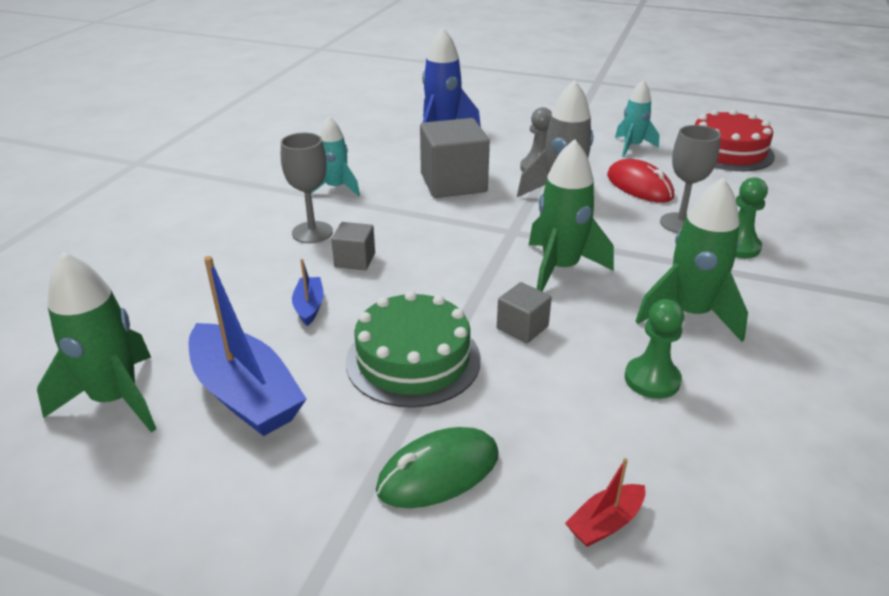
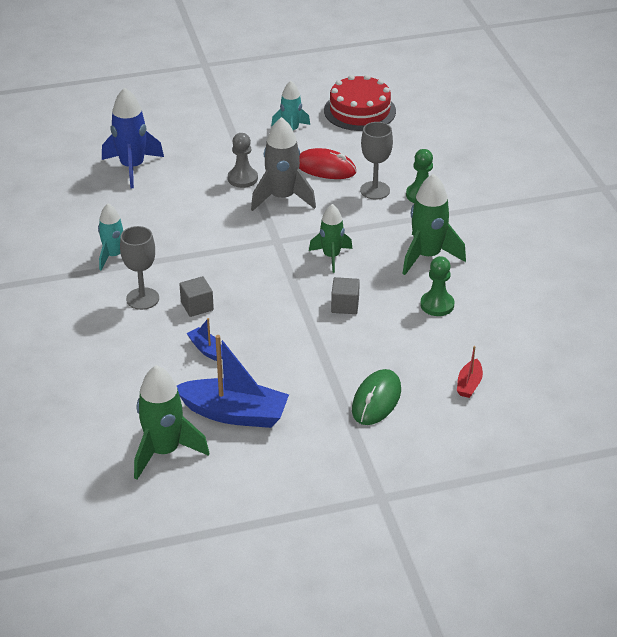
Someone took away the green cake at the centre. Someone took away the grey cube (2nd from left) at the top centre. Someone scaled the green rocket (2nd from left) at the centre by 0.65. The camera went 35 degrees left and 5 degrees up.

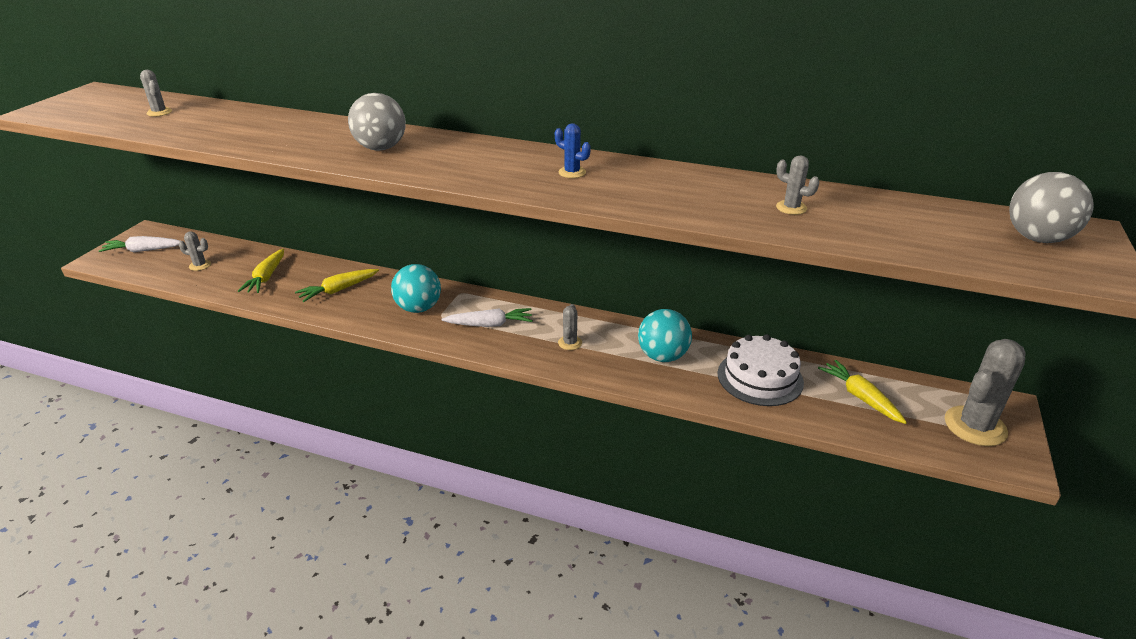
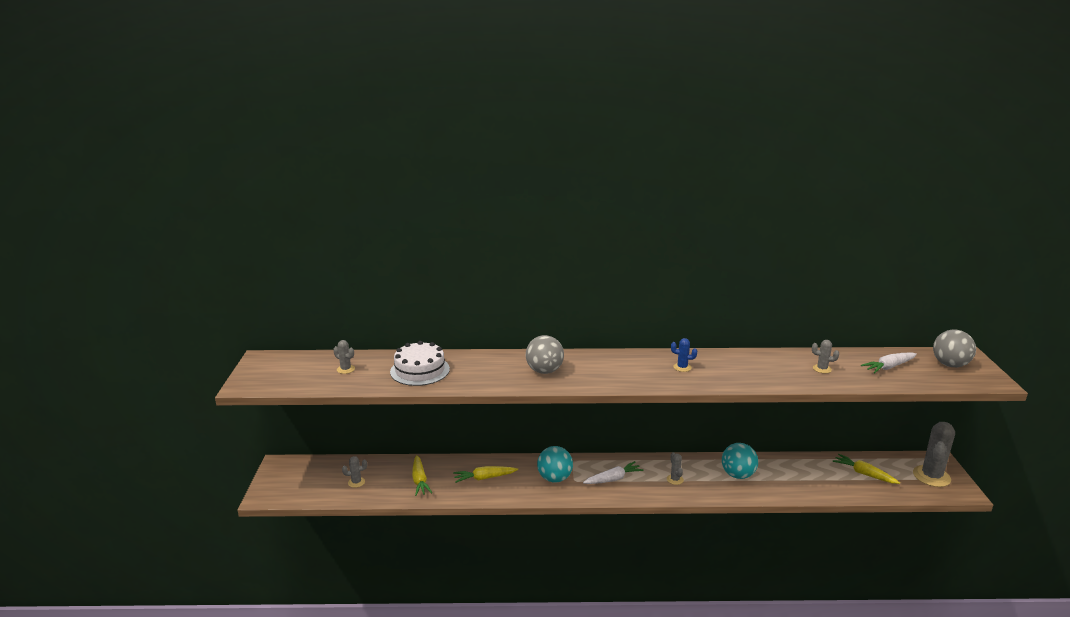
Someone carried the white carrot (1st from left in the first image) from the middle left to the middle right. Someone carried the white cake from the middle right to the centre. Someone rotated the yellow carrot (2nd from left) at the middle left by 45 degrees clockwise. The camera went 20 degrees left and 10 degrees down.

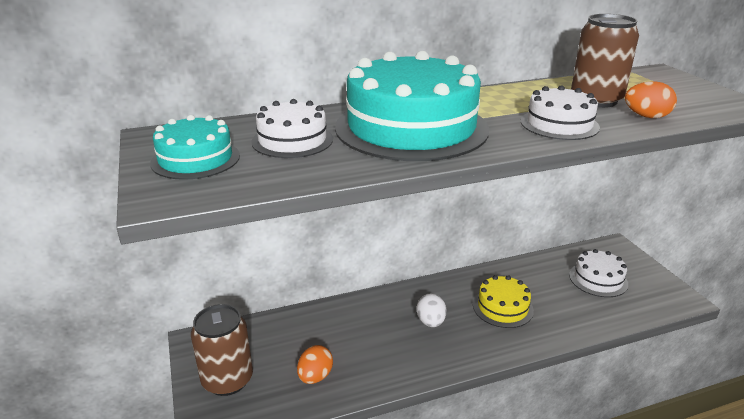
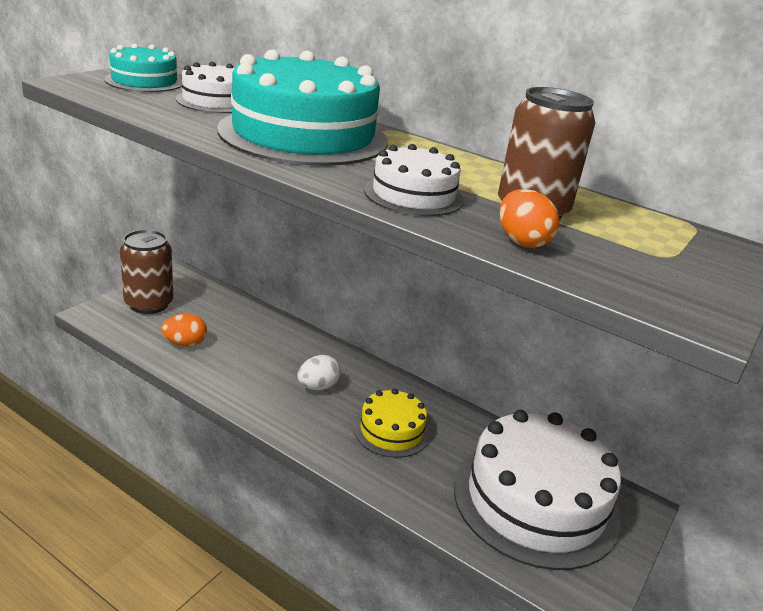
Someone scaled the white cake (3rd from left) at the middle right by 1.98. The camera went 50 degrees right and 0 degrees up.

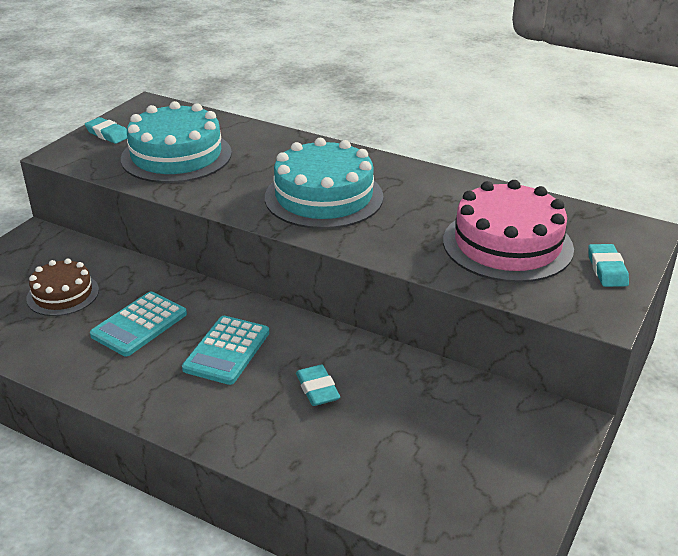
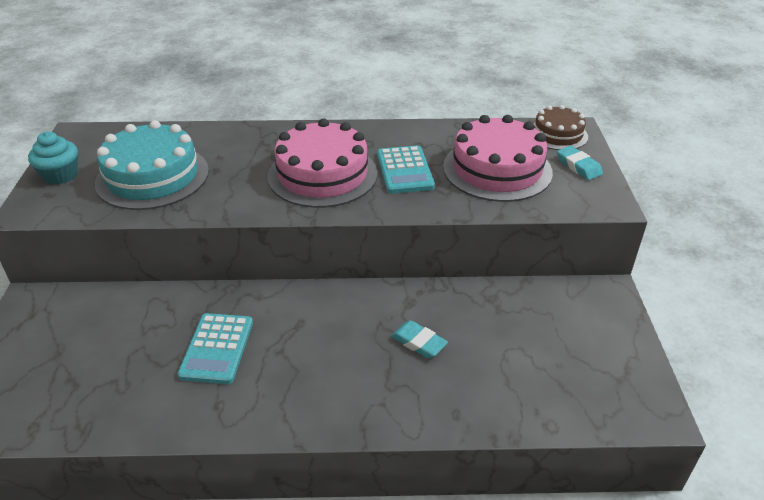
Someone carried the brown cake from the middle left to the top right. Someone carried the turquoise calculator (2nd from left) from the middle left to the centre. Someone swapped the turquoise eraser (1st from left) at the top left for the turquoise cupcake at the top left. Someone repainted the turquoise cake (2nd from left) at the top centre, which became the pink cake (1st from left) at the top centre. The camera went 30 degrees left and 5 degrees up.

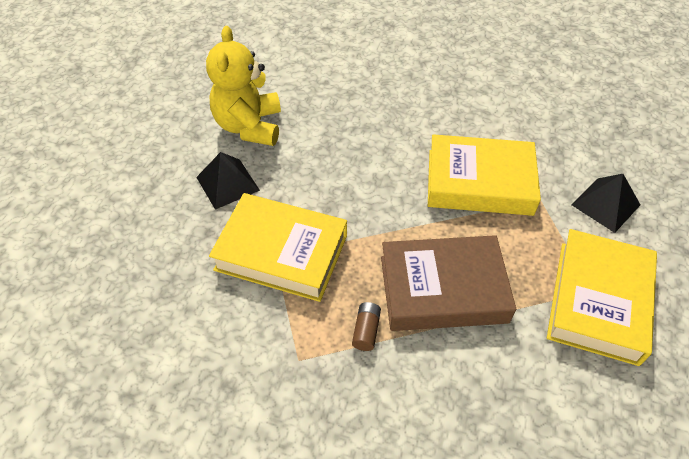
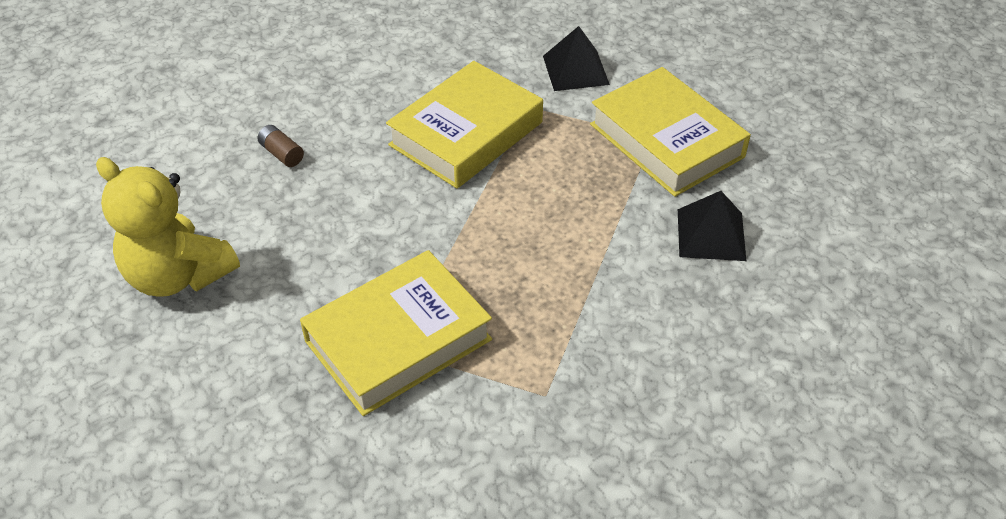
Someone took away the brown book at the centre. Someone carried the black pyramid (1st from left in the first image) from the middle left to the middle right. Someone carried the brown battery from the bottom centre to the top left. The camera went 55 degrees left and 5 degrees down.

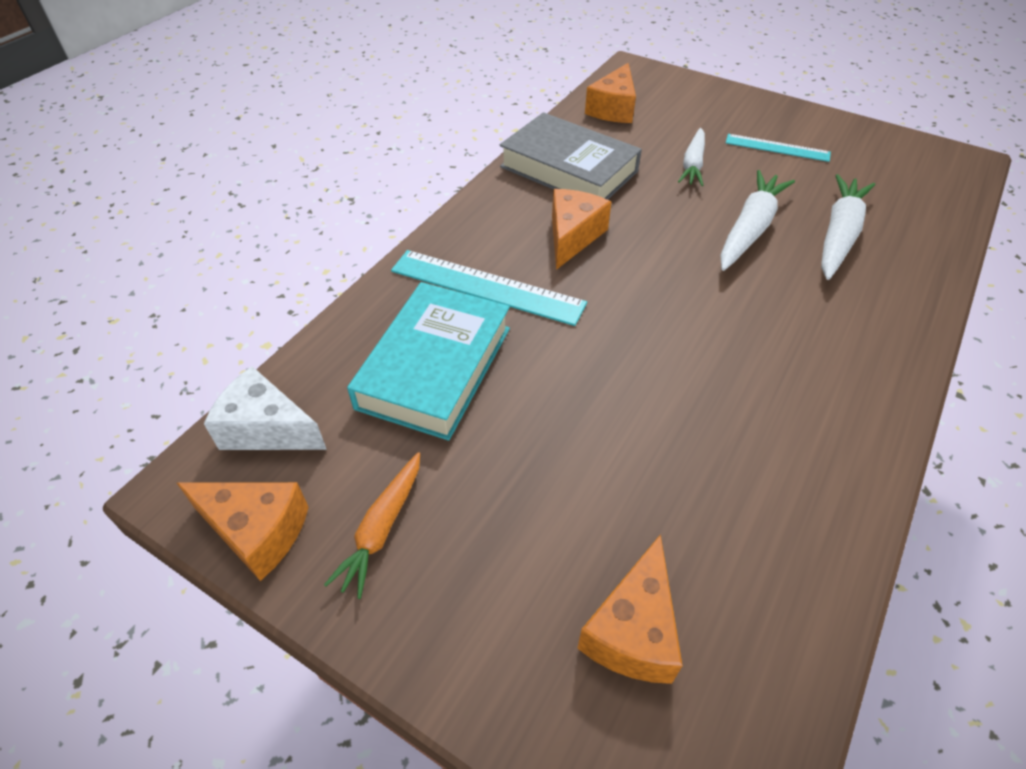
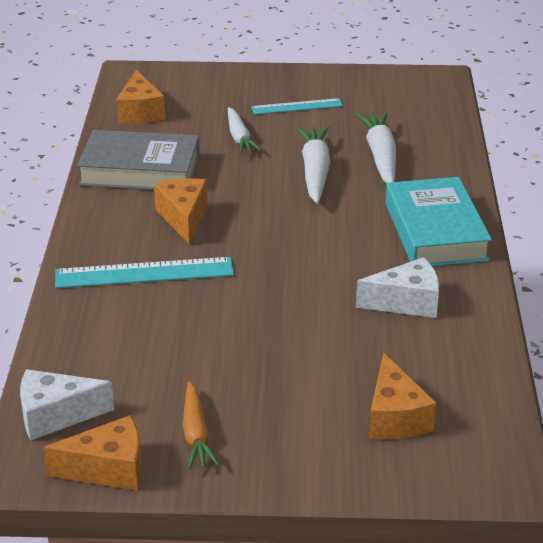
Someone put down the white cheese (2nd from left) at the middle right. Someone carried the turquoise book from the centre to the middle right. The camera went 30 degrees left and 15 degrees down.

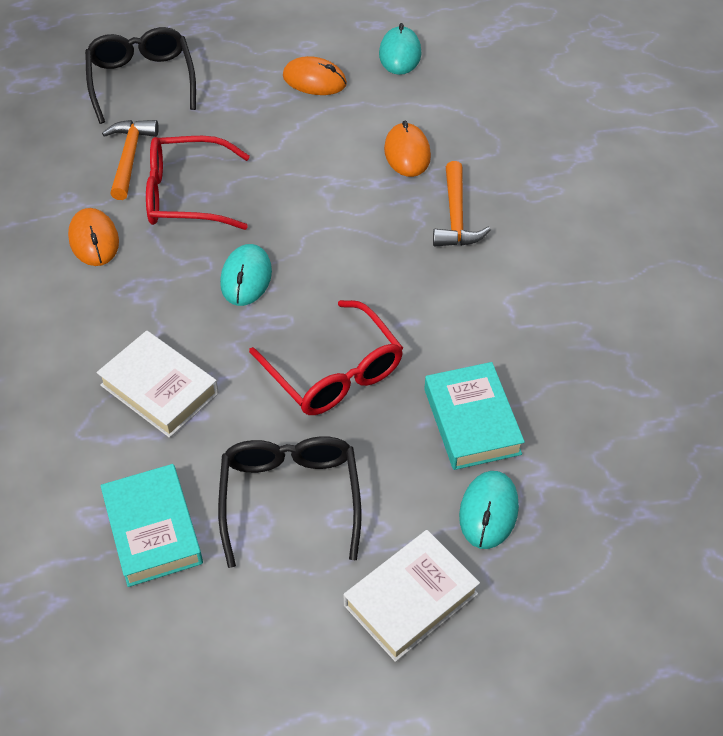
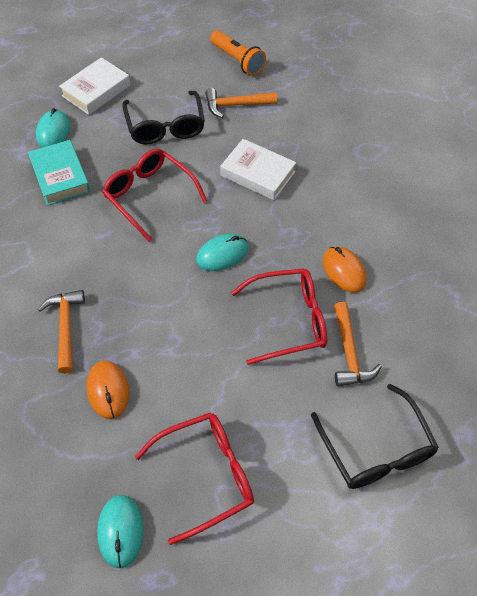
Someone put down the orange flashlight at the top centre. Someone swapped the turquoise book (1st from left) at the bottom left for the orange hammer (2nd from left) at the top centre. Someone swapped the orange mouse (2nd from left) at the top centre for the red glasses (2nd from left) at the bottom centre. Someone rotated the turquoise mouse (1st from left in the first image) at the centre by 60 degrees clockwise. The camera went 170 degrees right and 5 degrees up.

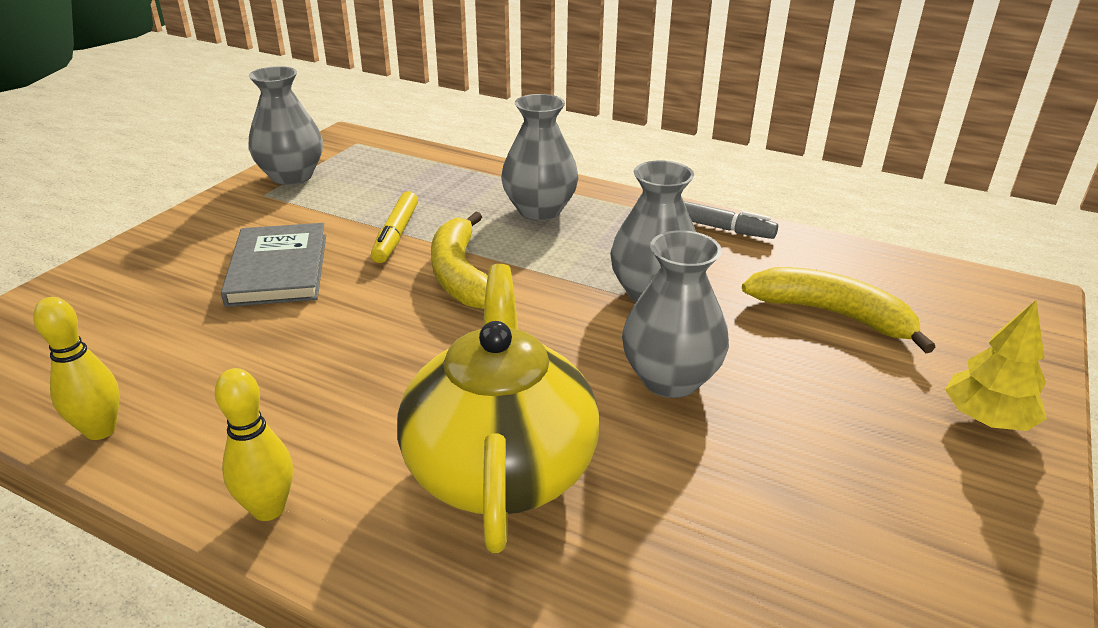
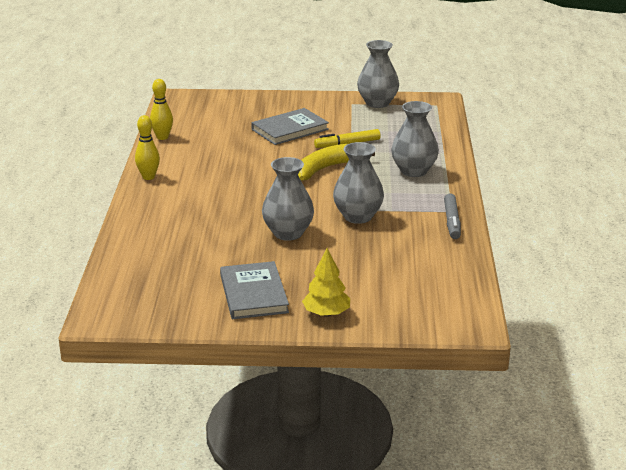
Someone took away the yellow teapot at the centre. Someone took away the yellow banana (2nd from left) at the middle right. Someone put down the grey book (1st from left) at the centre. The camera went 65 degrees right and 5 degrees down.

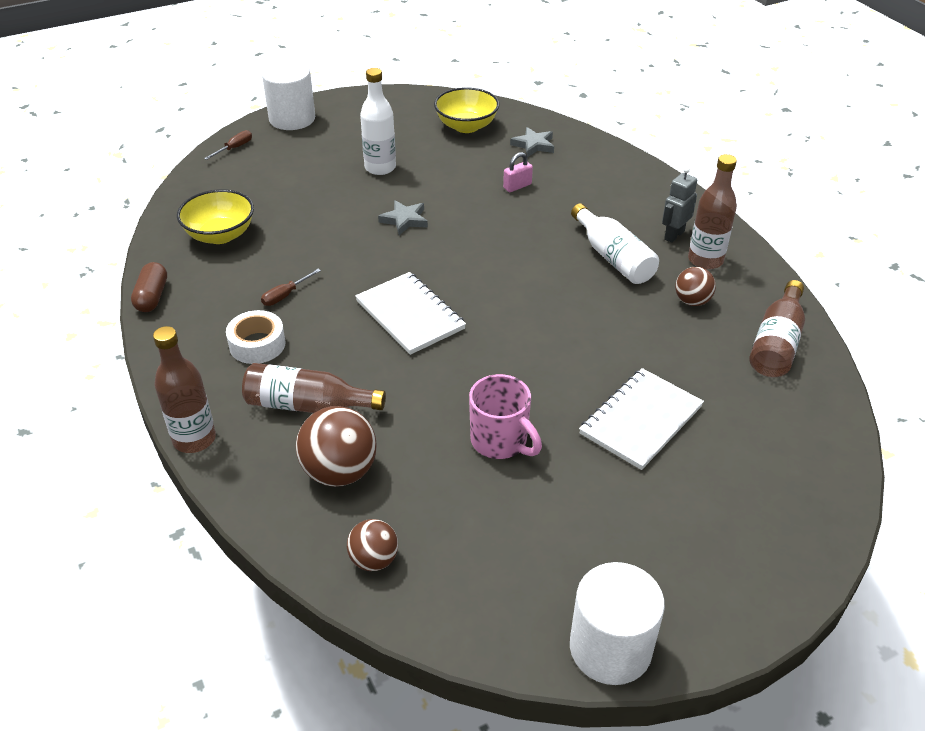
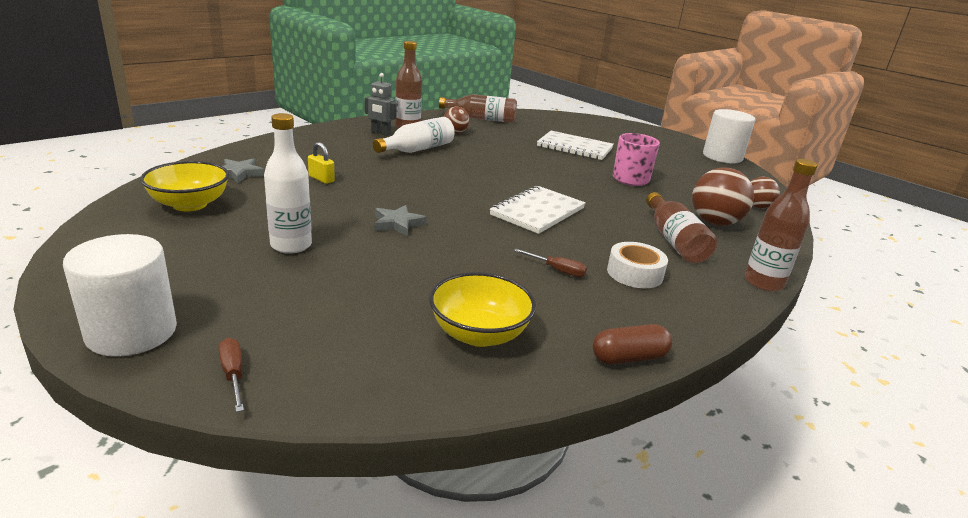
Someone repainted the pink padlock at the top centre, which became the yellow padlock at the top left. Someone rotated the brown screwdriver (1st from left) at the top left by 45 degrees clockwise. The camera went 110 degrees left and 15 degrees down.

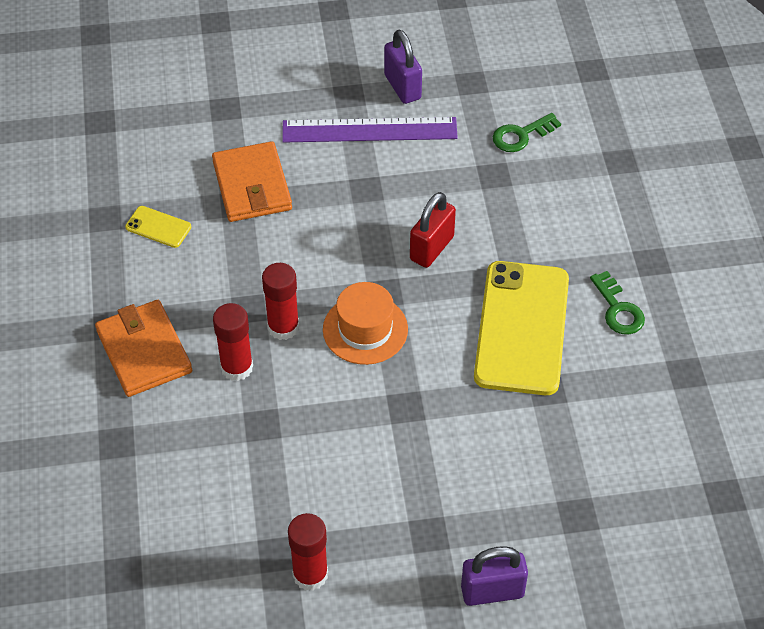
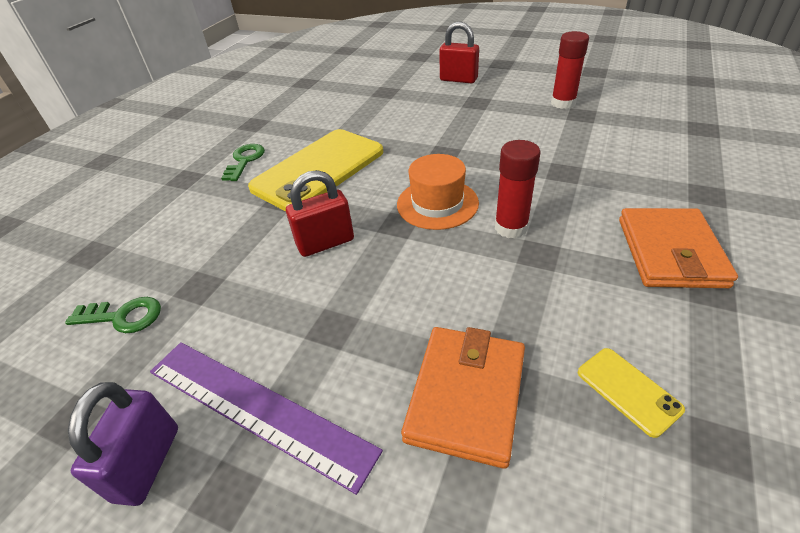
Someone took away the red glue stick (1st from left) at the middle left. Someone repainted the purple padlock (2nd from left) at the bottom centre, which became the red padlock (2nd from left) at the top centre. The camera went 145 degrees left and 10 degrees down.

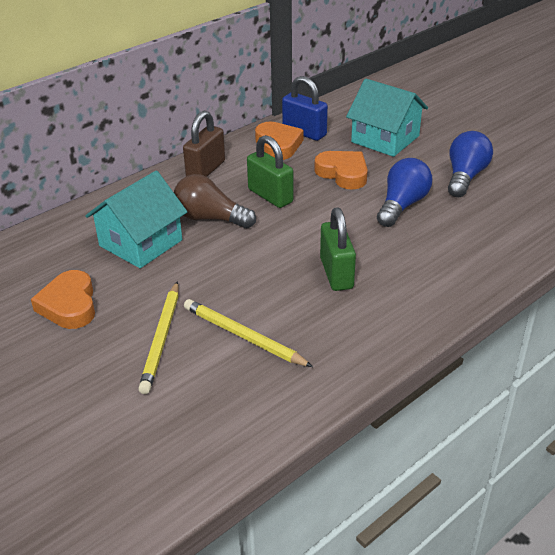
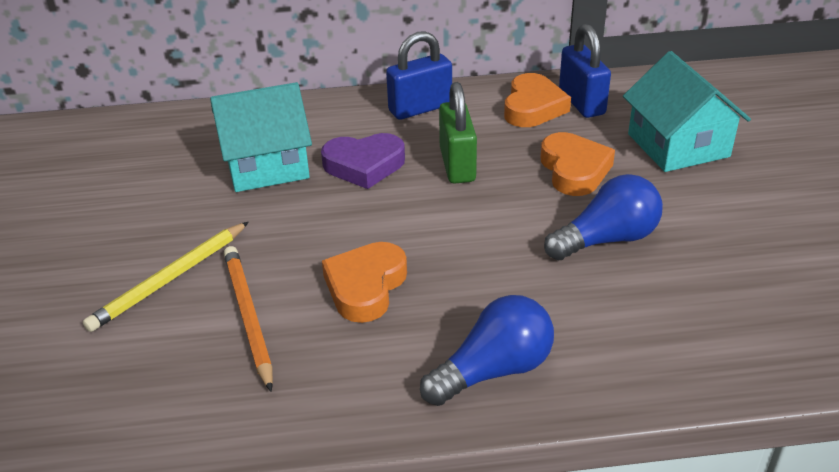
Someone took away the green padlock (2nd from left) at the centre. Someone carried the orange heart (1st from left) from the middle left to the centre. Someone carried the blue light bulb (2nd from left in the first image) from the top right to the bottom centre. Someone swapped the brown light bulb at the centre for the purple heart at the centre. Someone repainted the brown padlock at the top centre, which became the blue padlock (1st from left) at the top centre. Someone repainted the yellow pencil (2nd from left) at the centre, which became the orange pencil at the bottom left. The camera went 35 degrees right and 0 degrees up.

